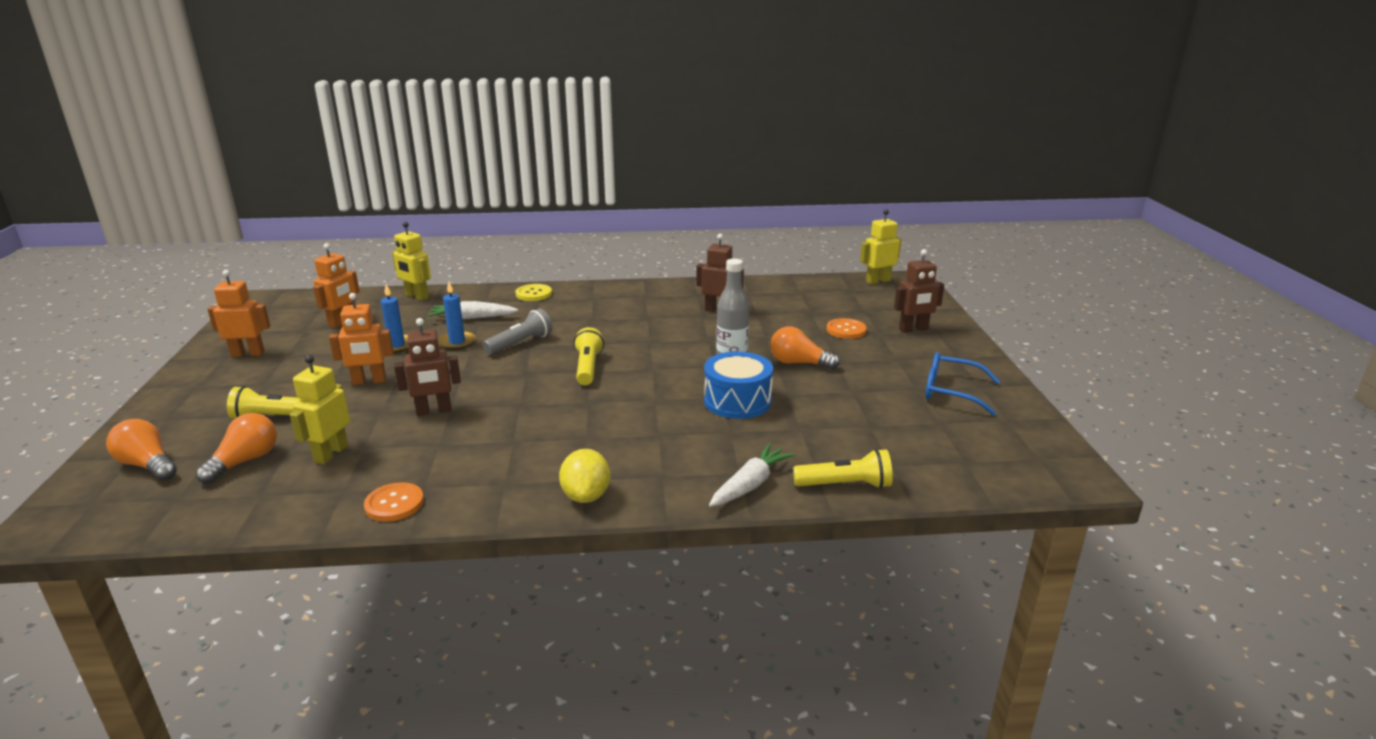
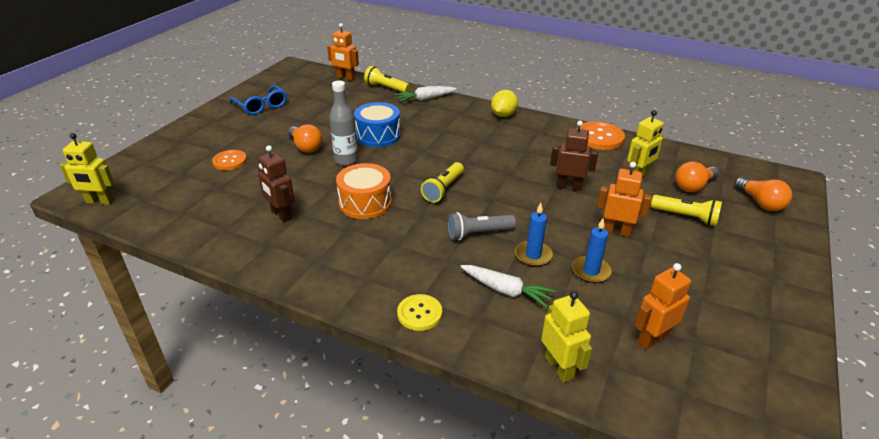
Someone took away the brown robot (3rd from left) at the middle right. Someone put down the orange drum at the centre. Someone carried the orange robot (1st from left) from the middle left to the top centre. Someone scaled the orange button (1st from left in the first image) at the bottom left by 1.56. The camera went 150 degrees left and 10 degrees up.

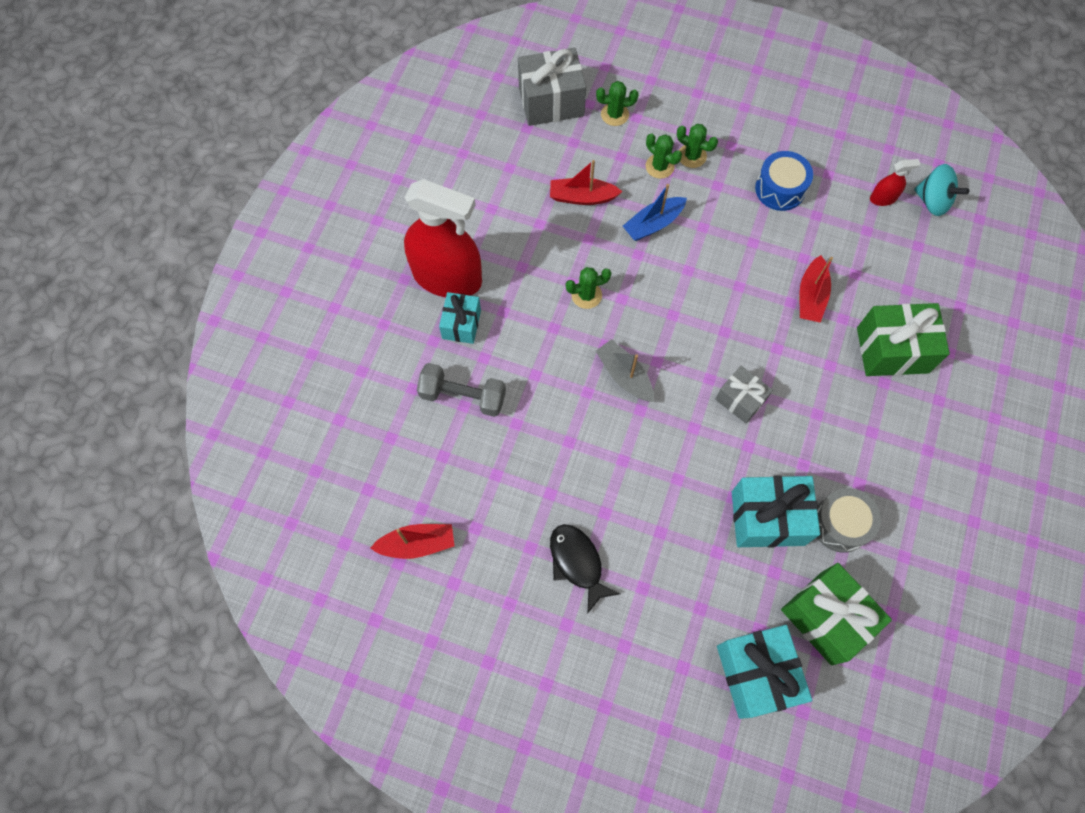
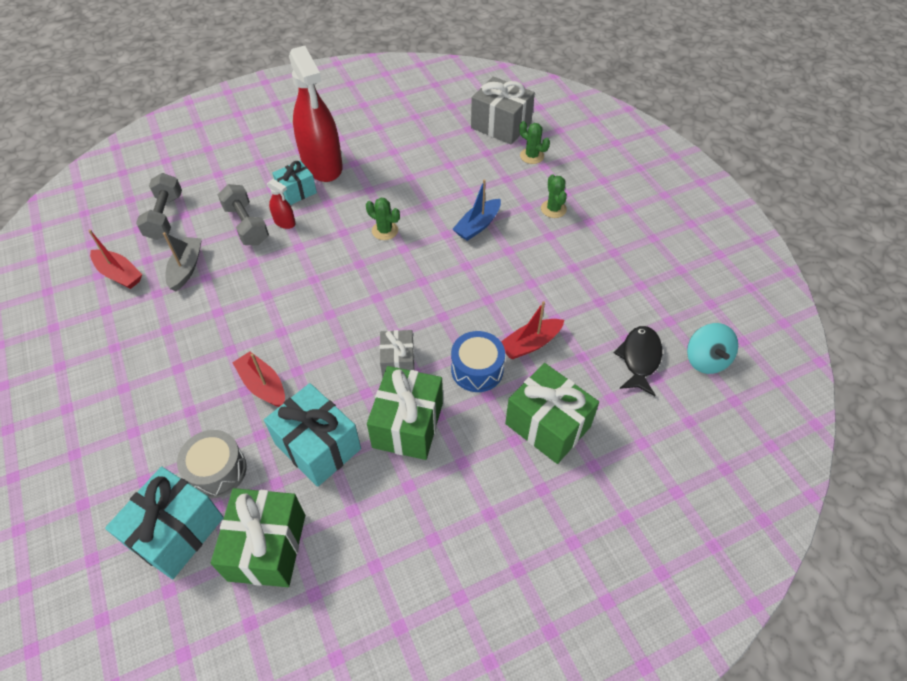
Someone took away the green cactus (3rd from left) at the top centre. Someone put down the grey dumbbell (1st from left) at the top left. Someone put down the green gift (2nd from left) at the centre. Someone carried the red boat (2nd from left) from the top centre to the middle left. Someone carried the black fish from the bottom centre to the middle right. Someone carried the grey boat from the centre to the middle left. Someone carried the blue drum from the top right to the centre. Someone carried the grey drum from the middle right to the bottom left. Someone carried the red spray bottle (2nd from left in the first image) from the top right to the top left. Someone rotated the blue boat at the top centre by 60 degrees counterclockwise. The camera went 45 degrees right and 15 degrees down.

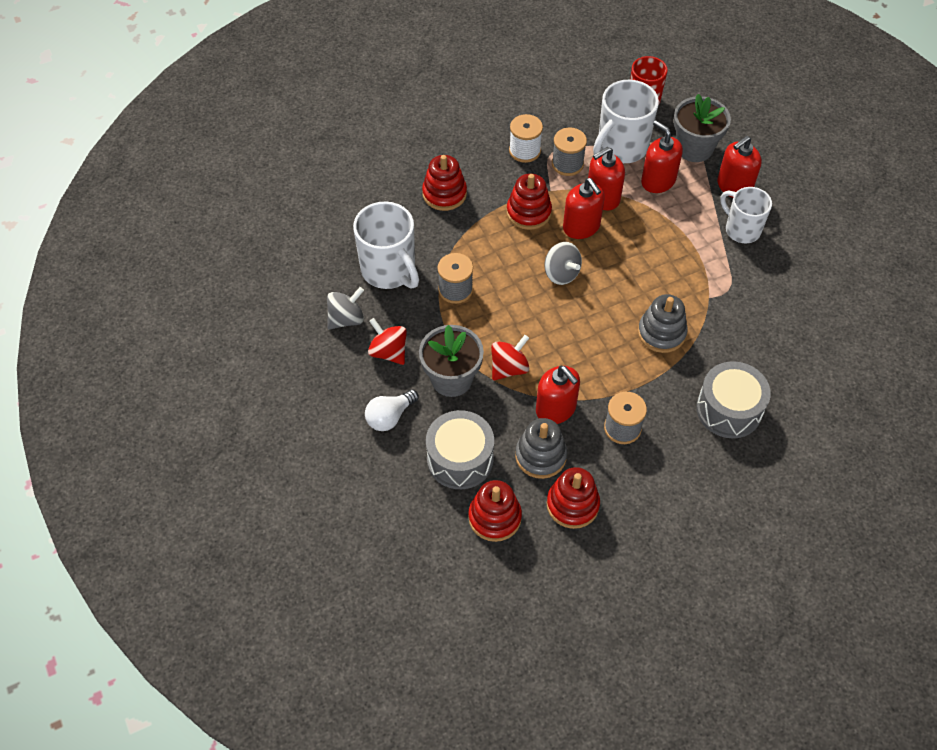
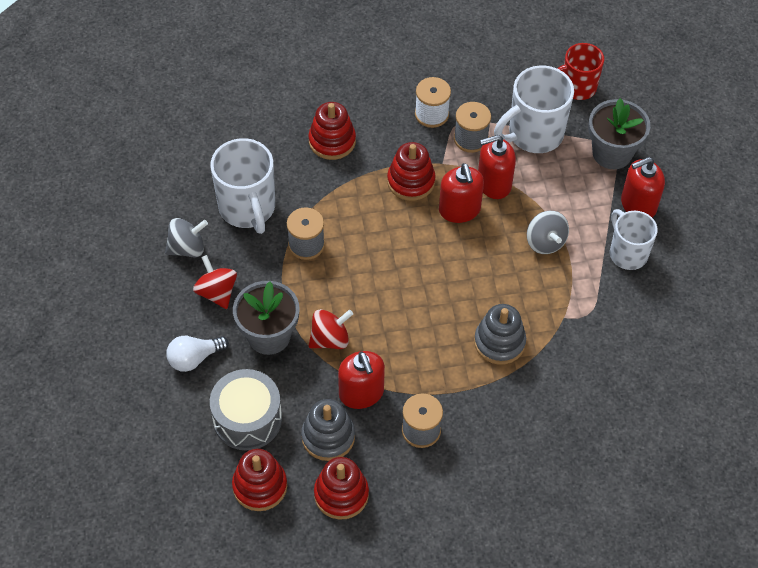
Someone took away the red soap dispenser (4th from left) at the top right. Someone took away the grey drum (2nd from left) at the middle right. Someone carried the grey spinning top (2nd from left) from the centre to the middle right. The camera went 15 degrees right and 0 degrees up.

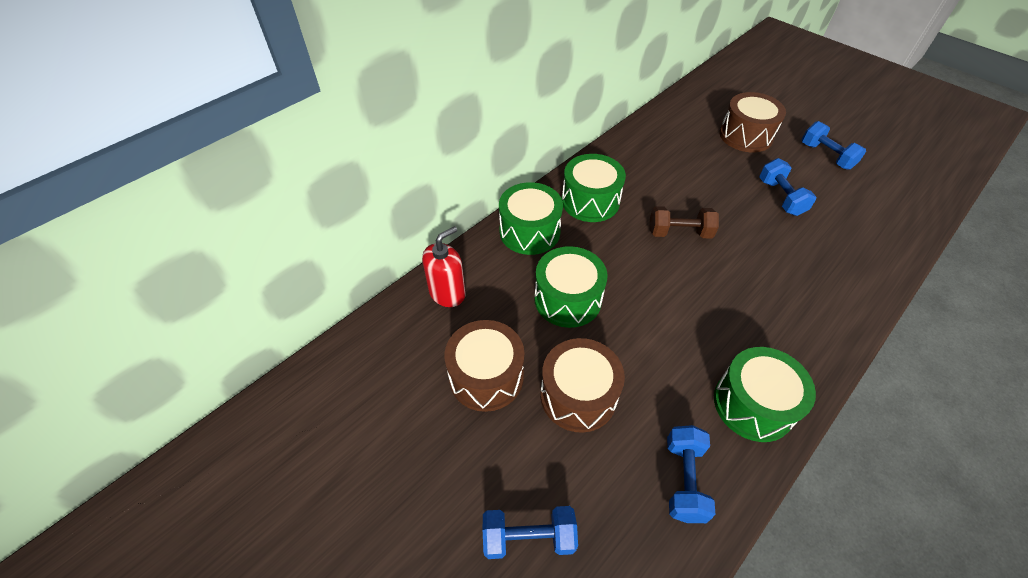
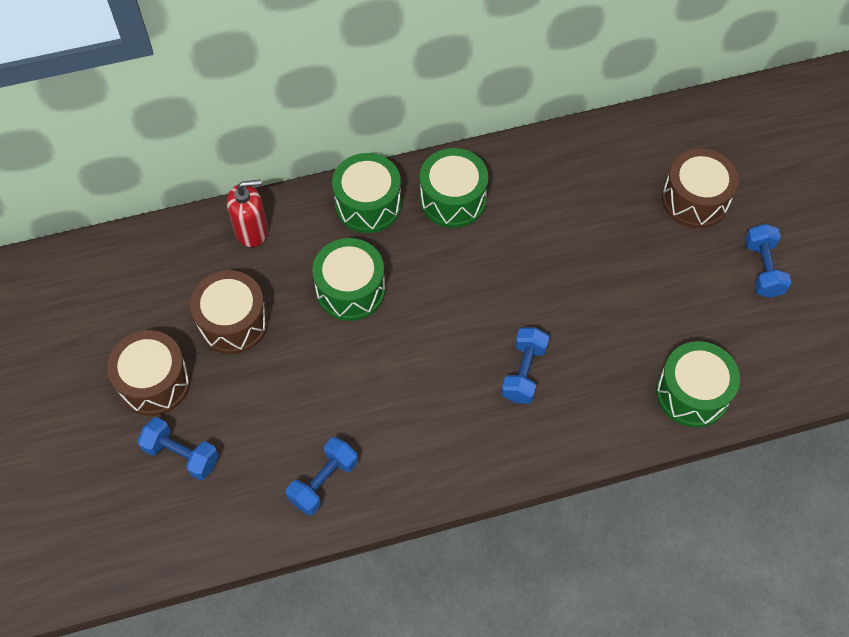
Someone took away the brown dumbbell at the centre. Someone carried the brown drum (2nd from left in the first image) from the centre to the middle left. Someone carried the green drum (4th from left) from the bottom right to the middle right. Someone carried the blue dumbbell (3rd from left) from the top right to the centre. The camera went 30 degrees right and 10 degrees up.

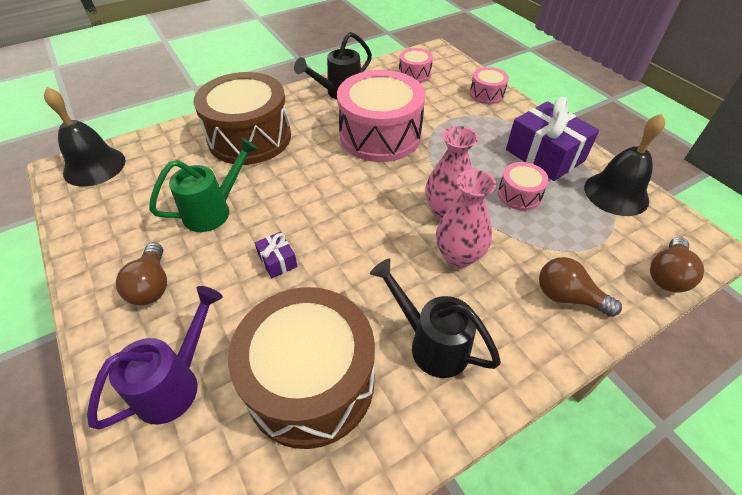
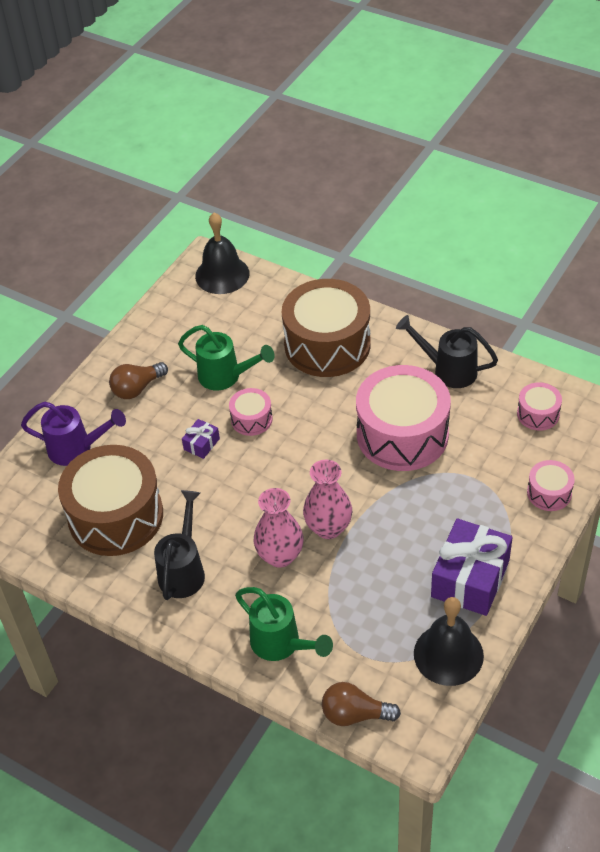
Someone carried the pink drum (4th from left in the first image) from the middle right to the centre. Someone swapped the brown light bulb (2nd from left) at the middle right for the green watering can (2nd from left) at the bottom centre. The camera went 65 degrees right and 0 degrees up.

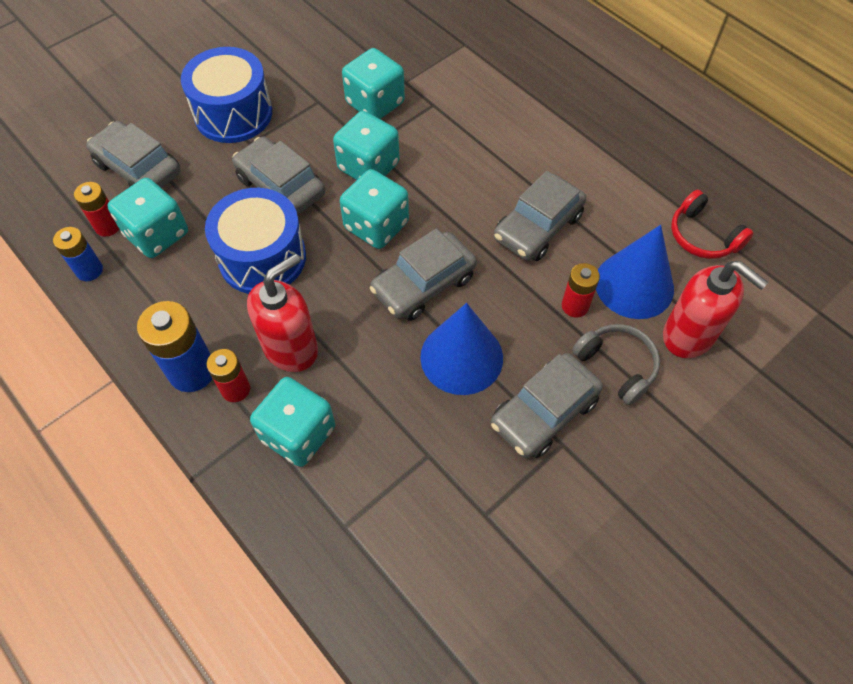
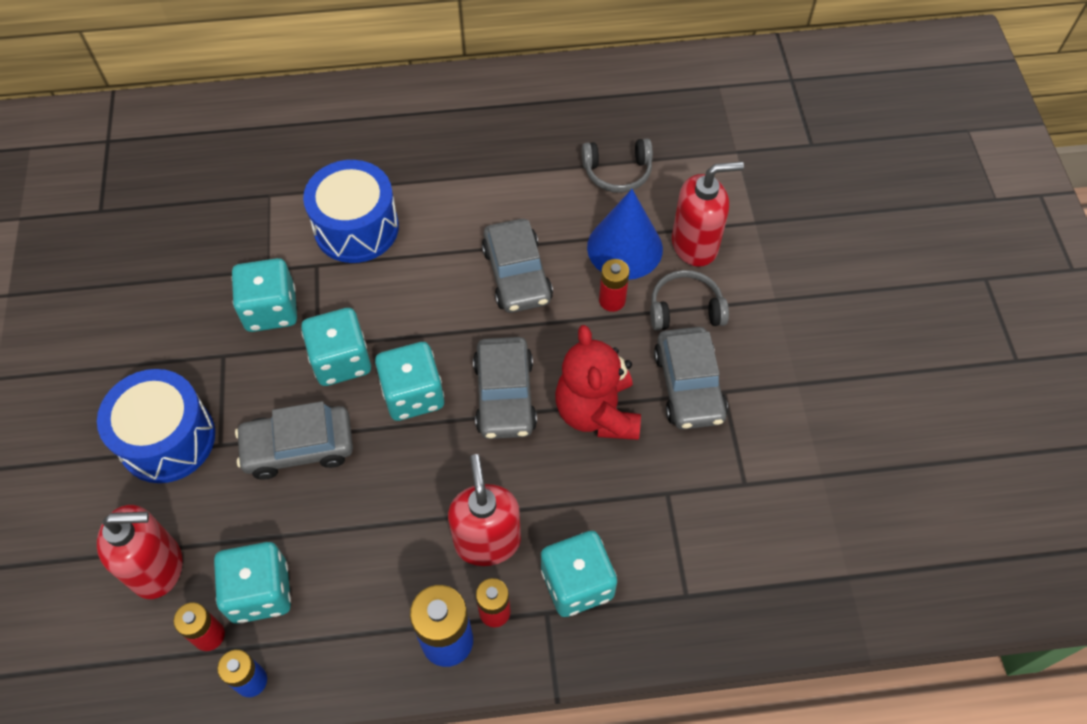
Someone carried the blue drum (2nd from left) from the middle left to the top left. Someone swapped the grey car (1st from left) at the top left for the red soap dispenser (1st from left) at the bottom left. Someone swapped the blue cone (1st from left) at the centre for the red teddy bear at the centre. Someone repainted the red headphones at the top right, which became the grey headphones (1st from left) at the top centre. The camera went 55 degrees left and 0 degrees up.

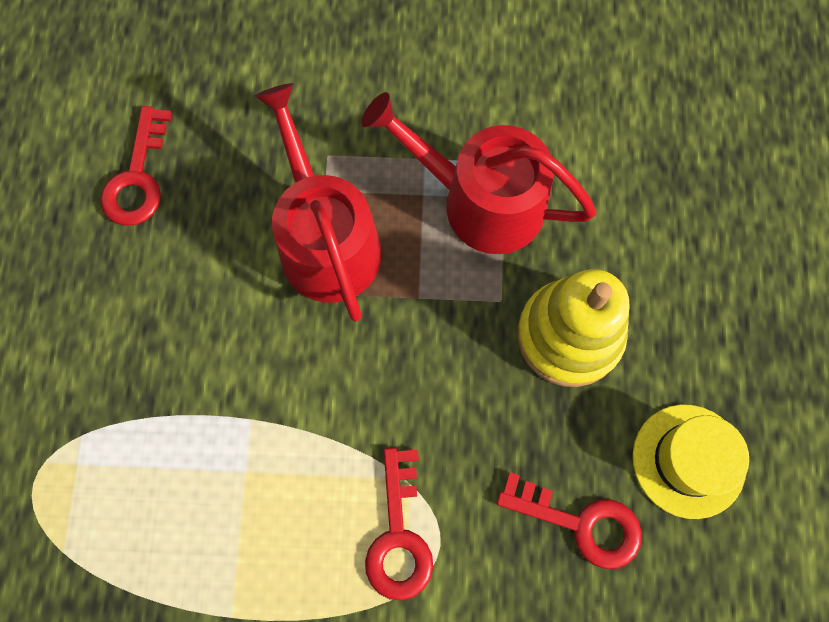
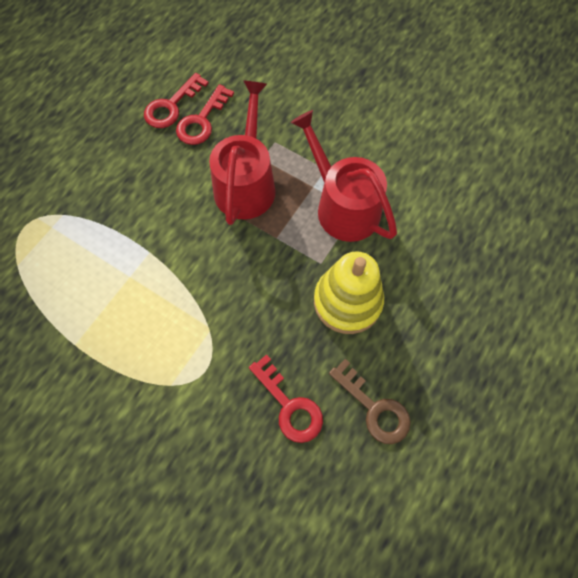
Someone carried the red key (2nd from left) from the bottom centre to the top centre. Someone swapped the yellow hat at the bottom right for the brown key at the bottom centre. The camera went 30 degrees right and 5 degrees down.

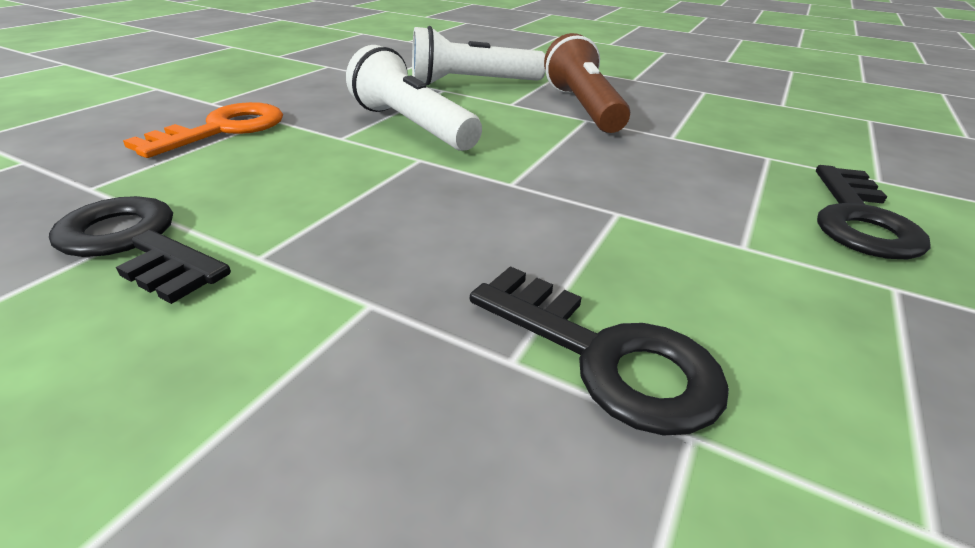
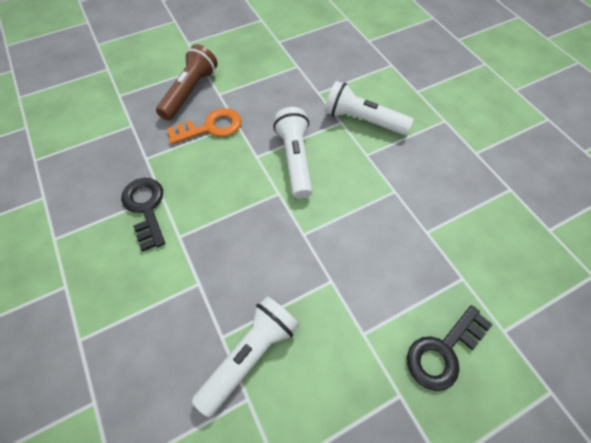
Someone carried the brown flashlight from the top centre to the top left. Someone swapped the black key (2nd from left) at the centre for the white flashlight (1st from left) at the bottom centre. The camera went 35 degrees right and 25 degrees up.

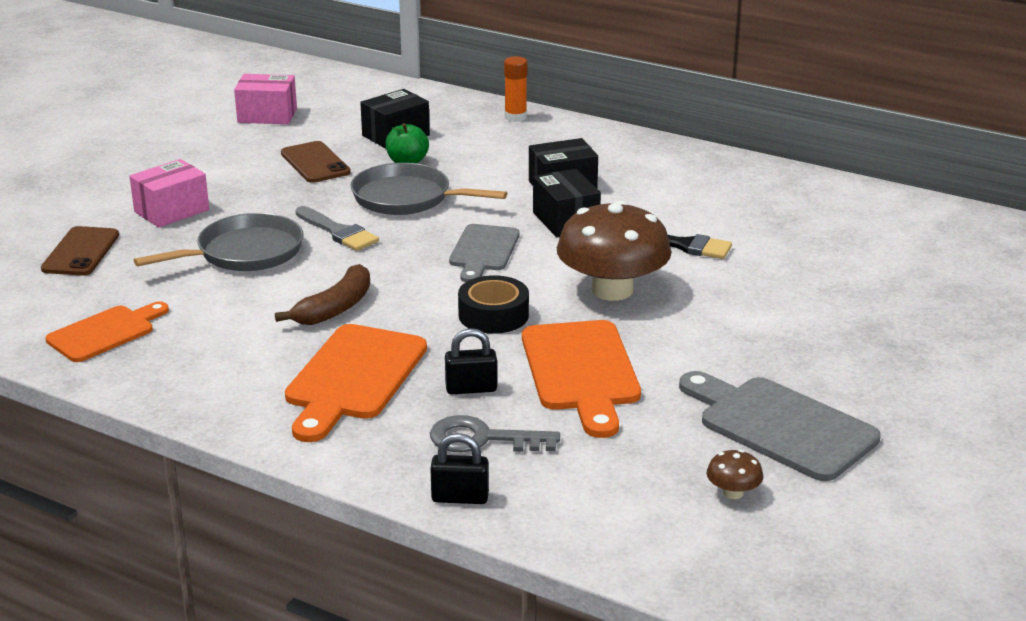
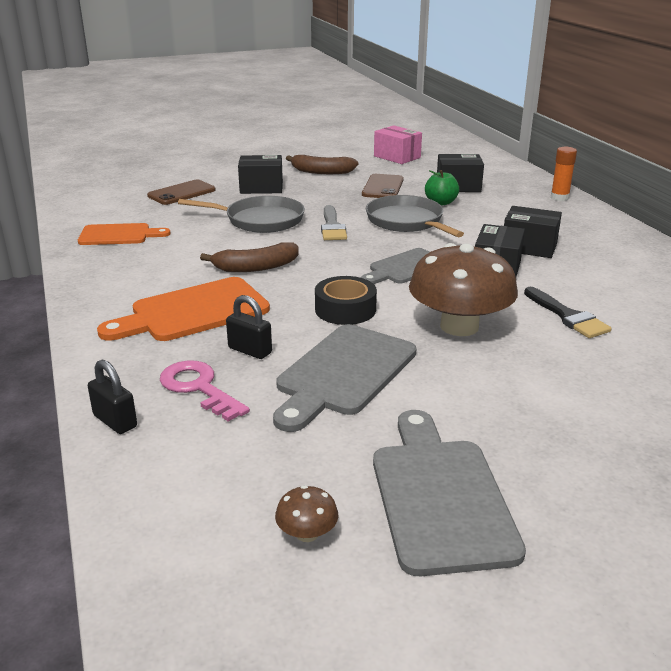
Someone put down the brown banana (2nd from left) at the top centre. Someone repainted the pink box (1st from left) at the top left, which became the black box (1st from left) at the top centre. Someone repainted the grey key at the bottom centre, which became the pink key at the middle left. Someone repainted the orange cutting board (3rd from left) at the centre, which became the grey cutting board (1st from left) at the centre. The camera went 40 degrees right and 0 degrees up.

